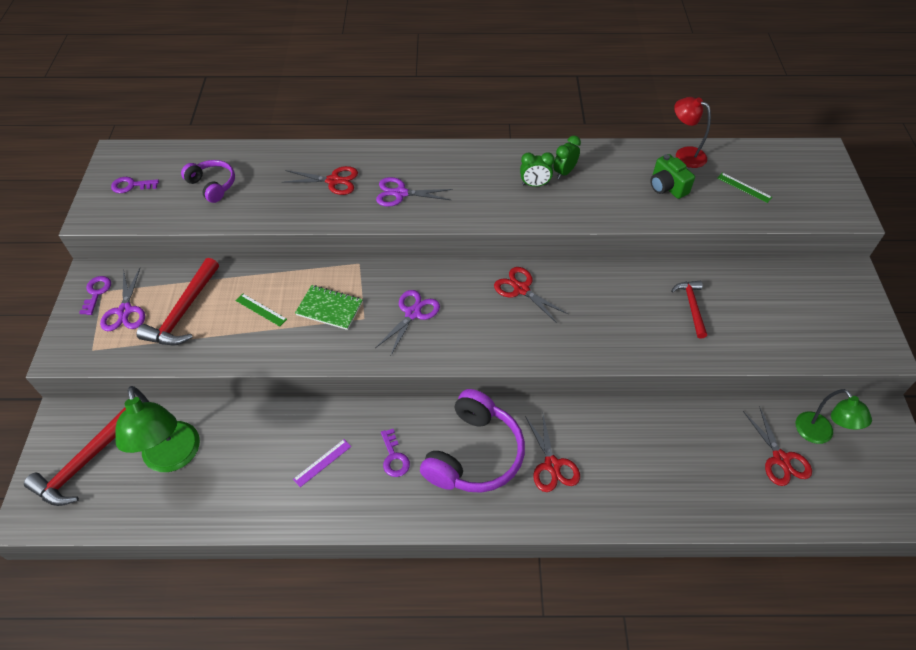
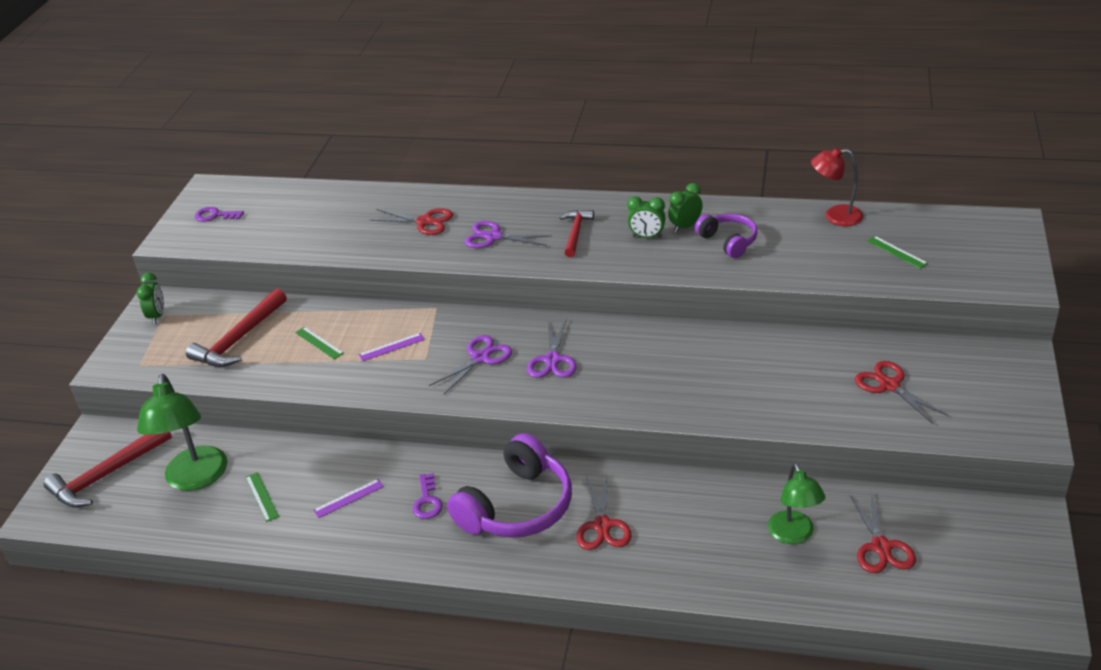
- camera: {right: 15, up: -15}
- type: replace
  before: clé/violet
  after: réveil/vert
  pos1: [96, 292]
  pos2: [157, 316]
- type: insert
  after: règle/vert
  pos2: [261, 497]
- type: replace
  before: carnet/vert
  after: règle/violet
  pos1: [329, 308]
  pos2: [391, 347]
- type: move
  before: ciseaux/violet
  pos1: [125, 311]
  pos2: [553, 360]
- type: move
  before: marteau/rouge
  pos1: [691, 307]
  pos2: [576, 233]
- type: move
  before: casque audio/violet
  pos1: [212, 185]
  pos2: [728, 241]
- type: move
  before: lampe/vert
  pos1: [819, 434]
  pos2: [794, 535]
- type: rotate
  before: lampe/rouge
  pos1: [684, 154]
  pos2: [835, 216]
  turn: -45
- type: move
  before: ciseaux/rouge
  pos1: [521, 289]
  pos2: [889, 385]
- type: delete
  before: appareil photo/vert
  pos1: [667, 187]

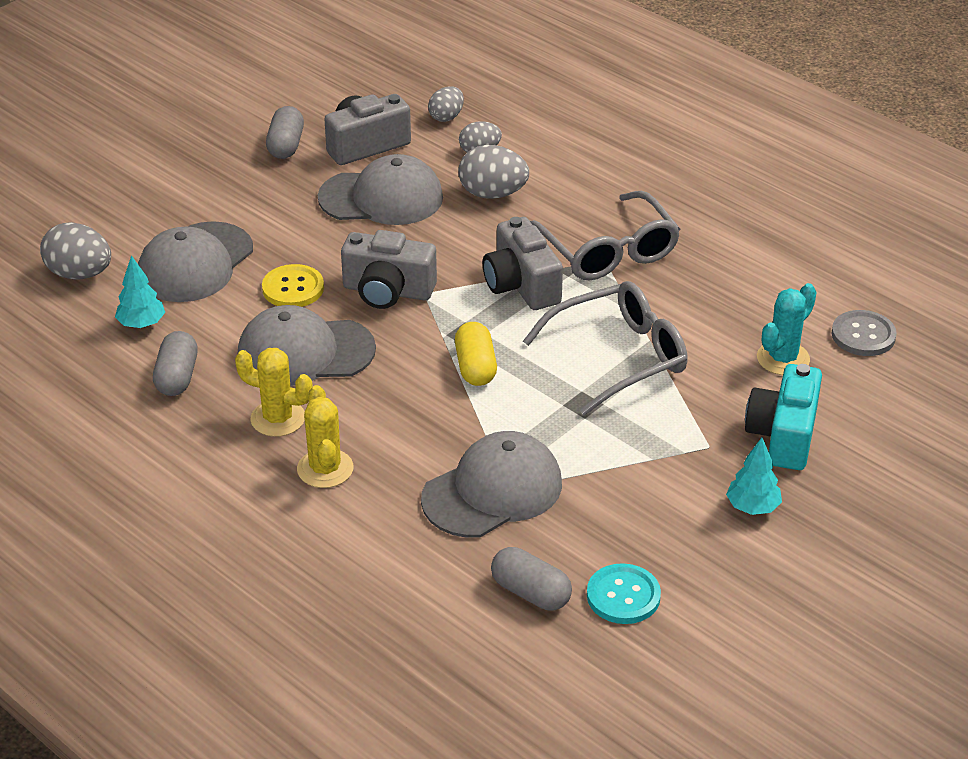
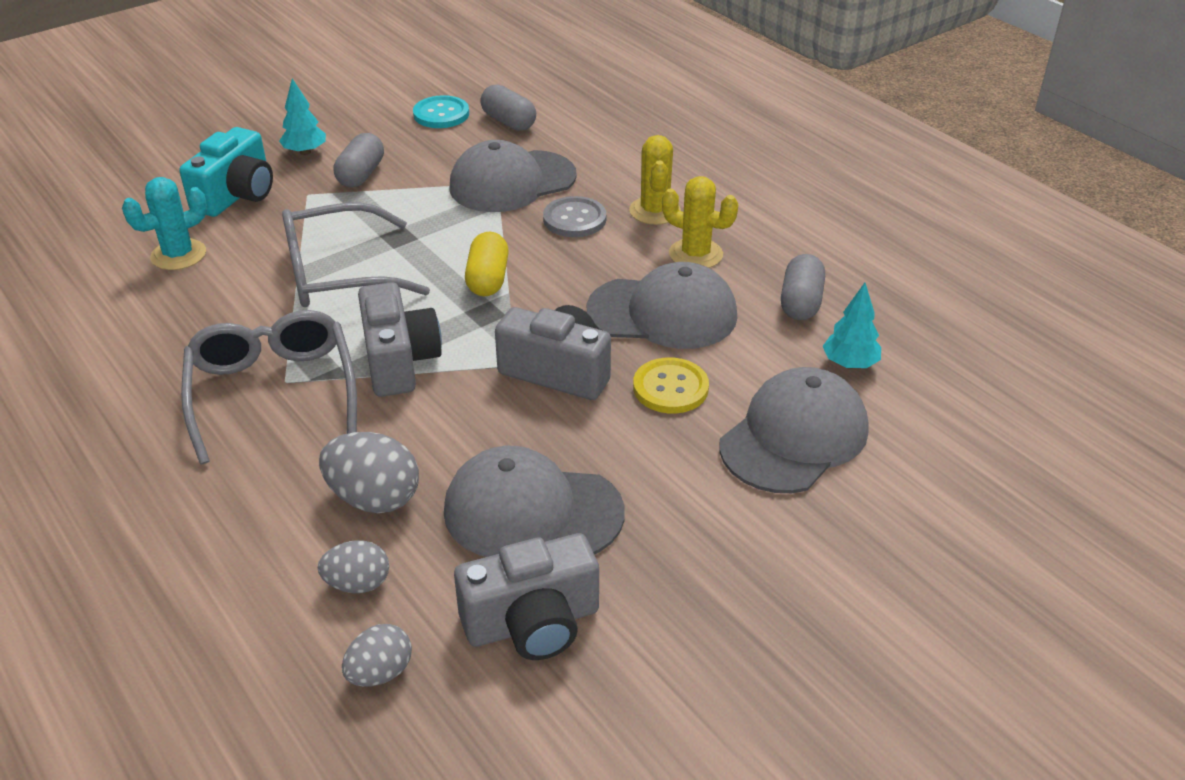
- camera: {right: -170, up: 0}
- type: move
  before: gélule/gris
  pos1: [286, 145]
  pos2: [361, 175]
- type: move
  before: bouton/gris
  pos1: [863, 335]
  pos2: [574, 219]
- type: delete
  before: œuf/gris
  pos1: [79, 274]

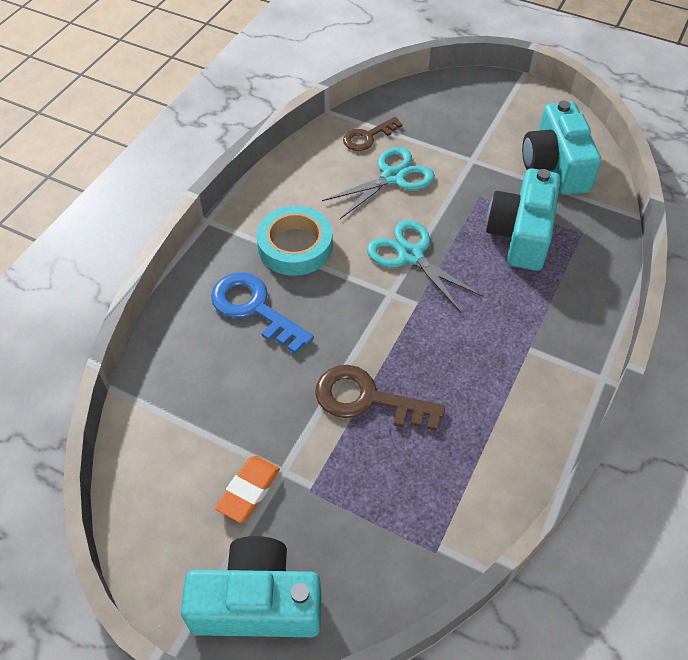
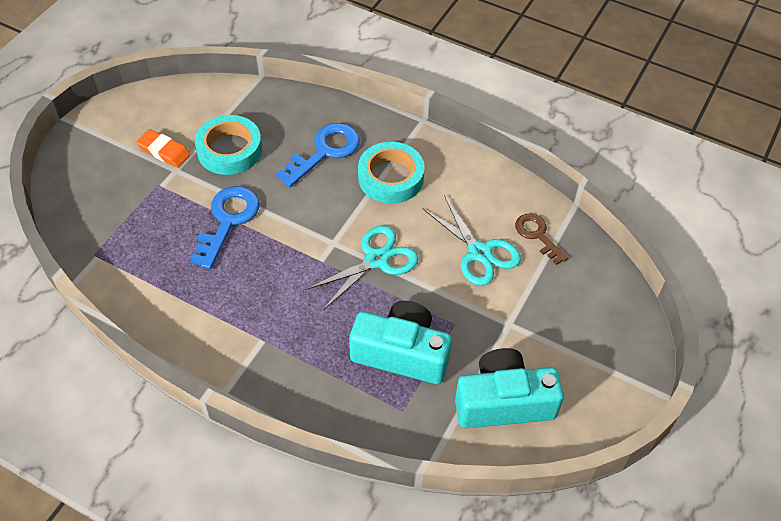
- camera: {right: 90, up: 0}
- type: recolor
  before: clé/marron
  after: clé/bleu
  pos1: [367, 399]
  pos2: [227, 221]
- type: insert
  after: ruban adhésif/turquoise
  pos2: [229, 150]
- type: delete
  before: appareil photo/turquoise
  pos1: [257, 602]

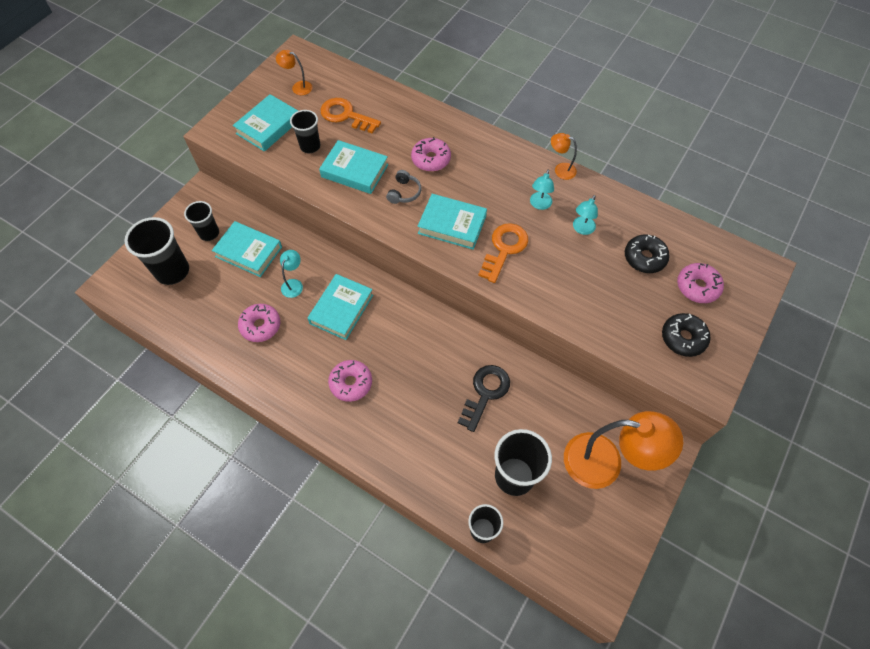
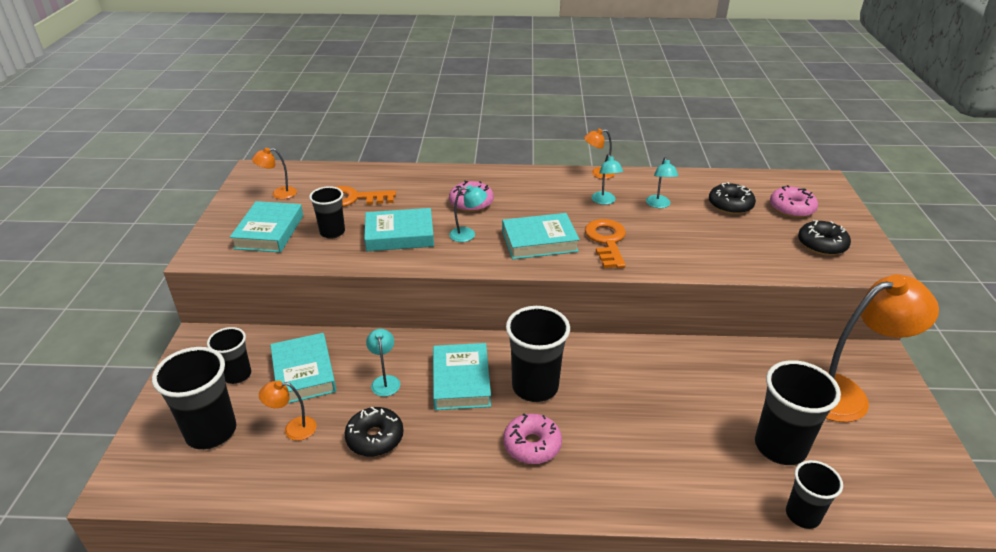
- camera: {right: -30, up: -25}
- type: insert
  after: lampe/orange
  pos2: [293, 429]
- type: rotate
  before: livre/turquoise
  pos1: [249, 252]
  pos2: [304, 373]
  turn: 75
- type: recolor
  before: beignet/rose
  after: beignet/noir
  pos1: [260, 326]
  pos2: [375, 438]
- type: replace
  before: casque audio/gris
  after: lampe/turquoise
  pos1: [404, 192]
  pos2: [468, 234]
- type: insert
  after: gobelet/noir
  pos2: [535, 387]
- type: delete
  before: clé/noir
  pos1: [485, 393]

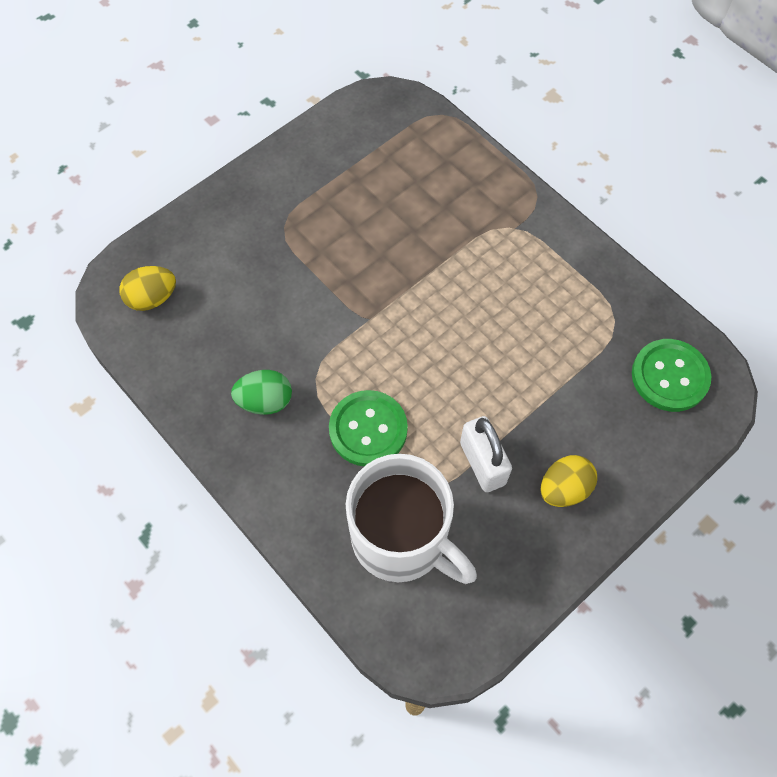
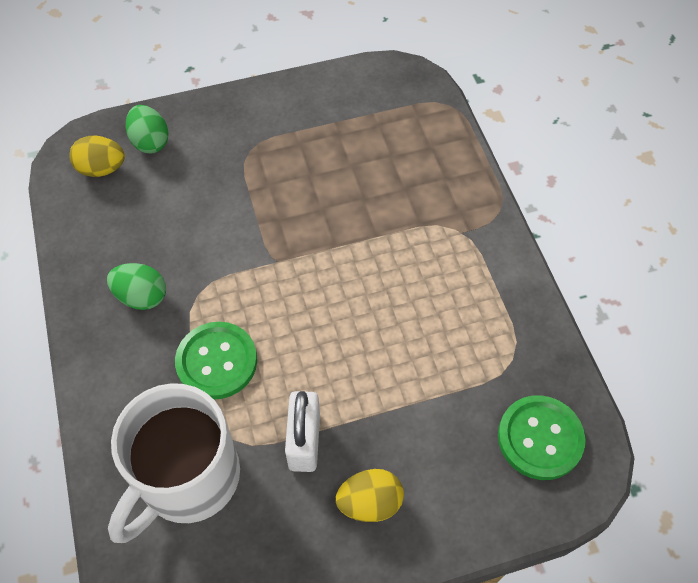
- camera: {right: 25, up: -5}
- type: rotate
  before: tasse/blanc
  pos1: [402, 539]
  pos2: [187, 478]
  turn: 60
- type: insert
  after: œuf/vert
  pos2: [150, 142]

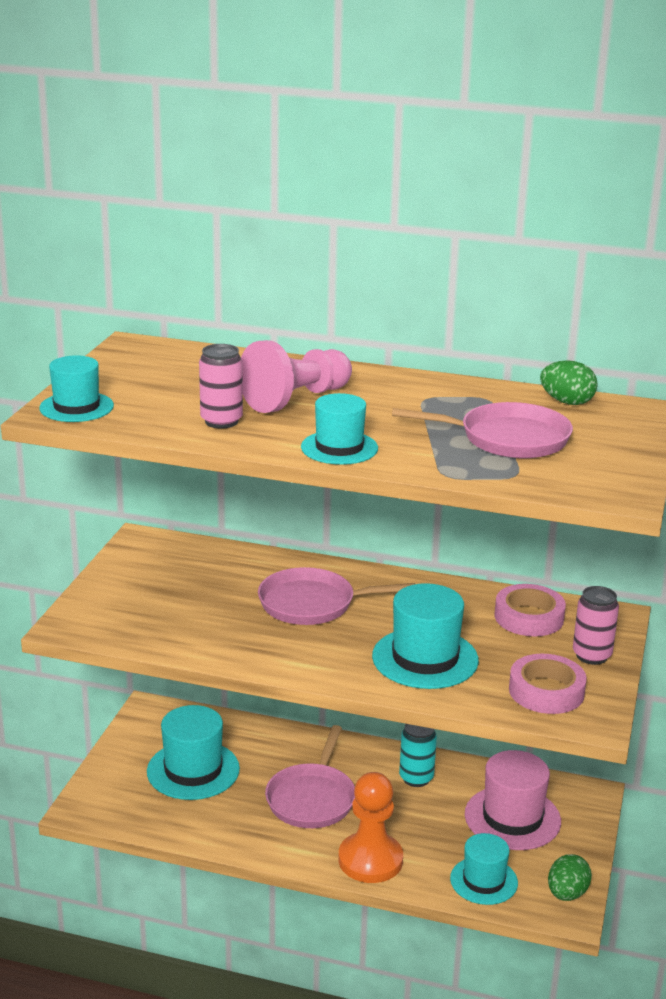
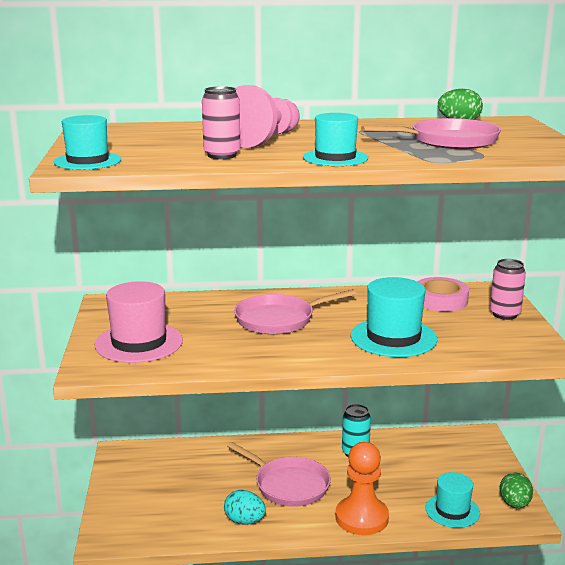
- camera: {right: -20, up: -5}
- type: move
  before: chapeau/rose
  pos1: [512, 818]
  pos2: [139, 343]
- type: insert
  after: œuf/turquoise
  pos2: [244, 521]
- type: rotate
  before: poêle/rose
  pos1: [312, 798]
  pos2: [288, 485]
  turn: -45
- type: delete
  before: chapeau/turquoise
  pos1: [193, 770]
- type: delete
  before: ruban adhésif/rose
  pos1: [546, 691]

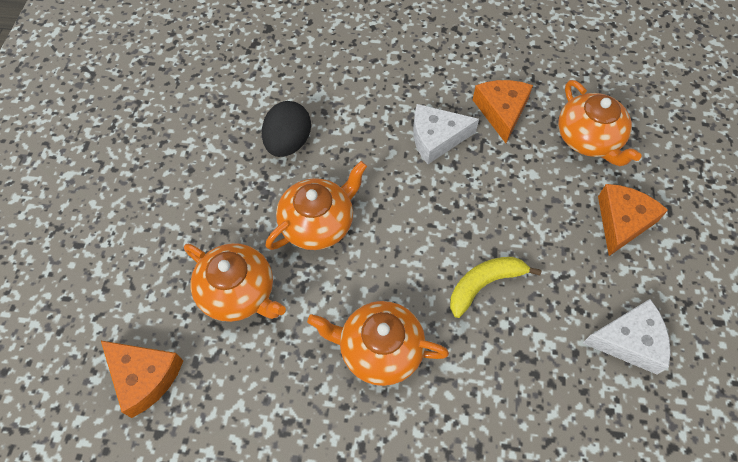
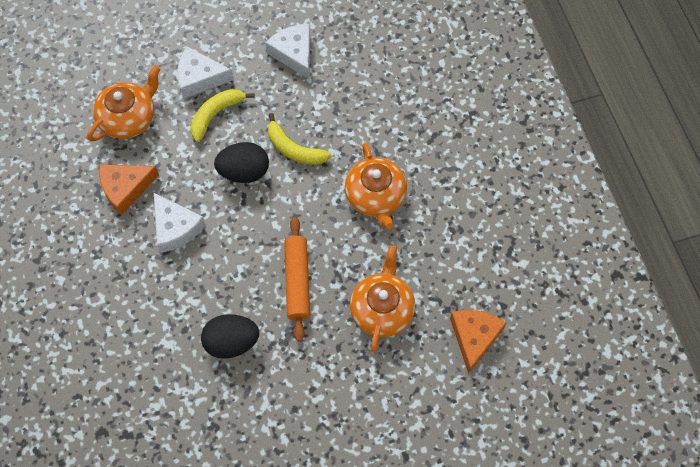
- camera: {right: -115, up: 5}
- type: recolor
  before: fromage/orange
  after: fromage/blanc
  pos1: [622, 221]
  pos2: [199, 78]
- type: insert
  after: banane/jaune
  pos2: [216, 115]
- type: insert
  after: œuf/noir
  pos2: [244, 172]
- type: replace
  before: théière/orange
  after: rouleau à pâtisserie/orange
  pos1: [318, 223]
  pos2: [297, 281]

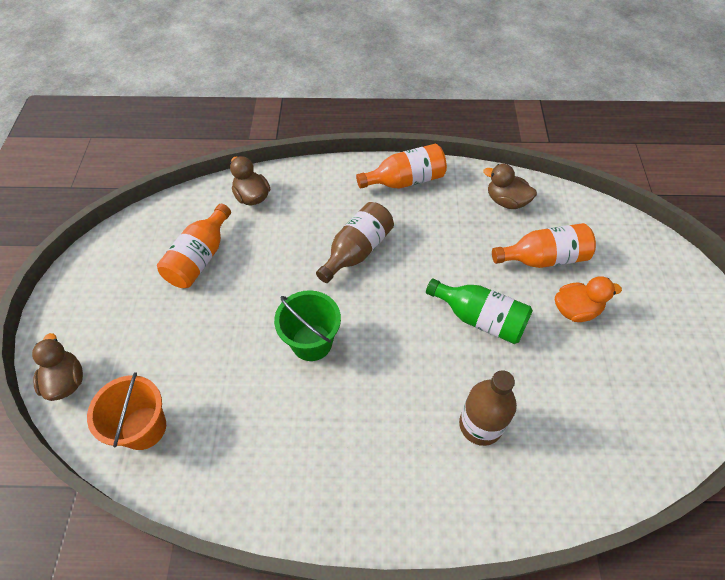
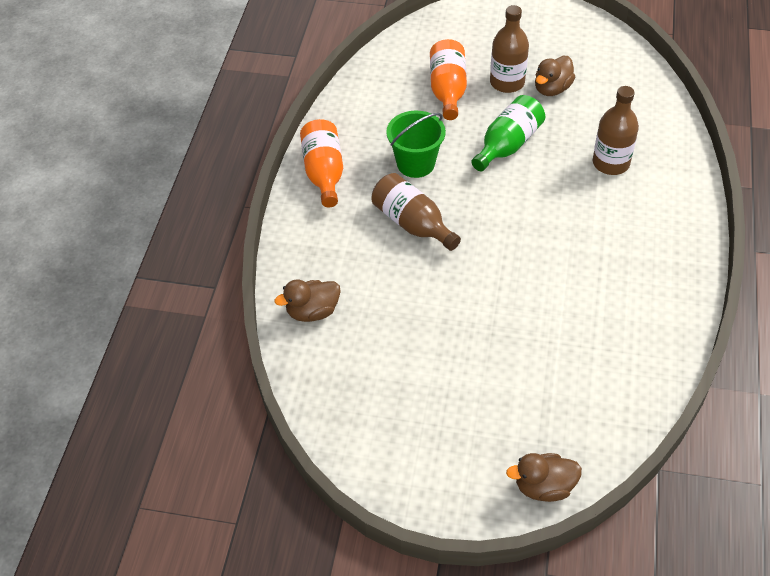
- camera: {right: -80, up: -5}
- type: move
  before: seau/vert
  pos1: [312, 342]
  pos2: [415, 163]
- type: replace
  before: canard/orange
  after: bouteille/marron
  pos1: [576, 310]
  pos2: [507, 82]
- type: move
  before: canard/marron
  pos1: [506, 201]
  pos2: [552, 89]
- type: delete
  before: seau/orange
  pos1: [143, 428]
- type: delete
  before: bouteille/orange
  pos1: [200, 258]

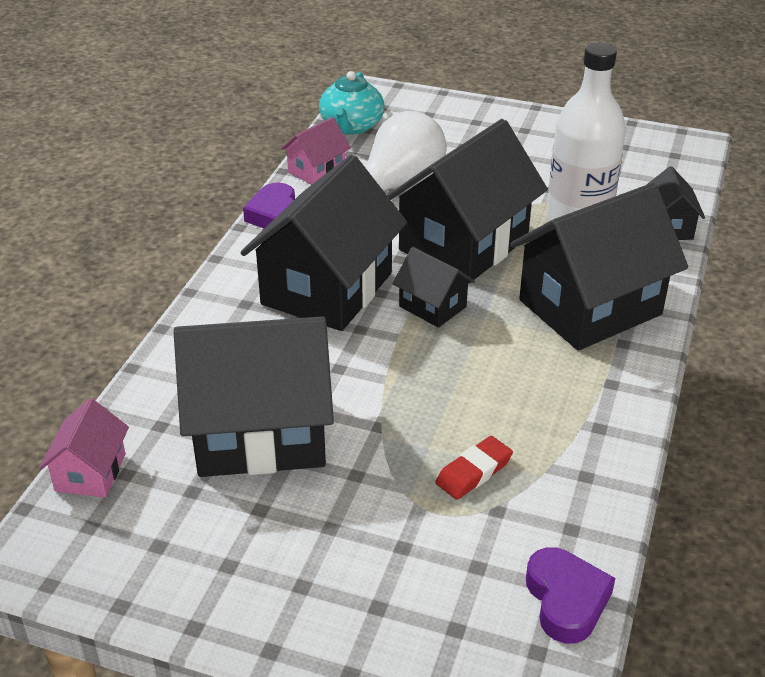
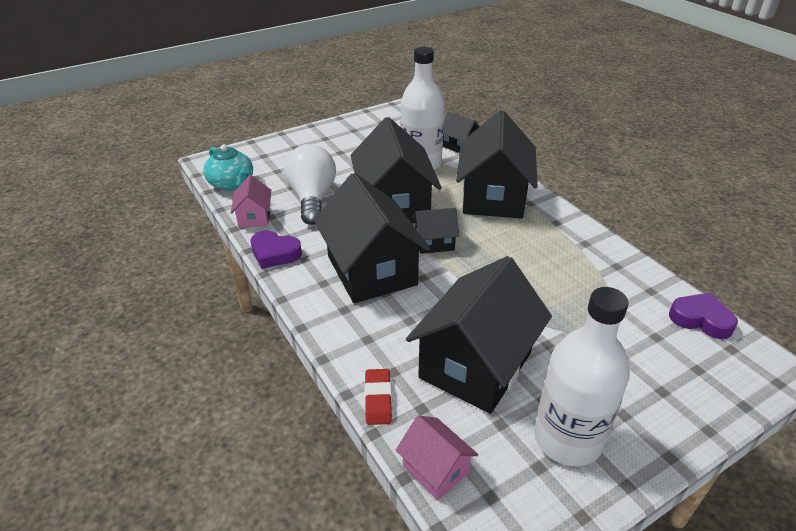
- camera: {right: -50, up: 0}
- type: move
  before: gomme/rouge
  pos1: [474, 472]
  pos2: [378, 399]
- type: insert
  after: bouteille/blanc
  pos2: [567, 439]

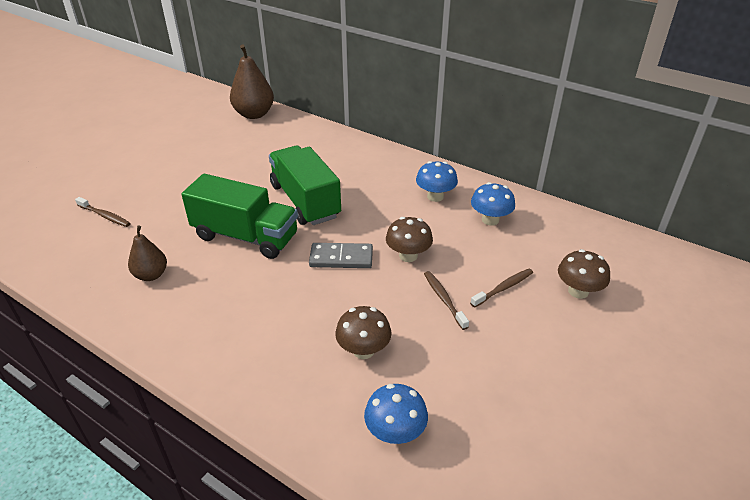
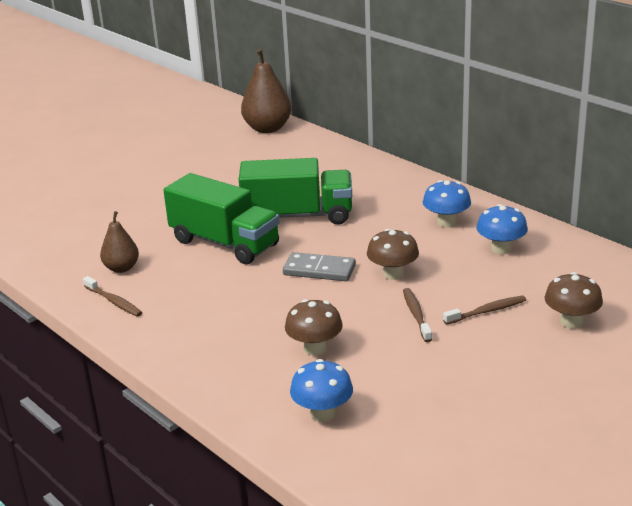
- camera: {right: 15, up: -10}
- type: move
  before: brosse à dents/marron
  pos1: [105, 216]
  pos2: [114, 301]
- type: rotate
  before: camion/vert
  pos1: [305, 201]
  pos2: [298, 216]
  turn: 105

